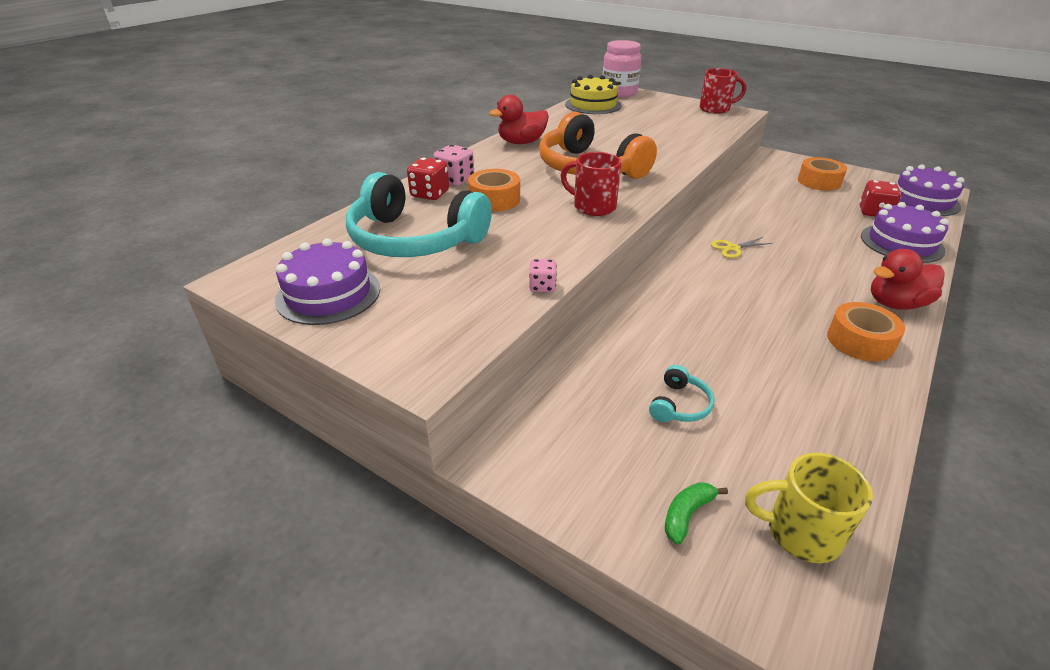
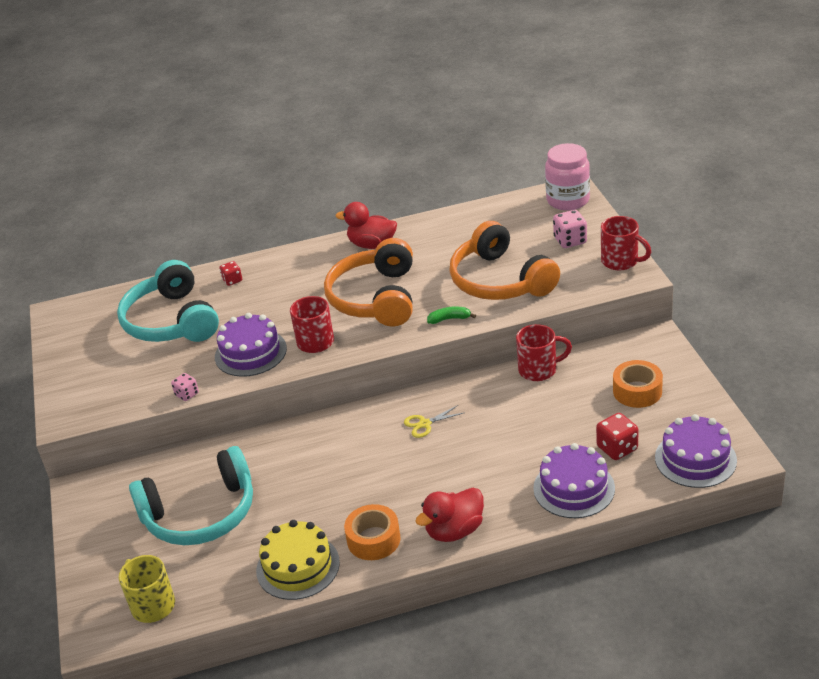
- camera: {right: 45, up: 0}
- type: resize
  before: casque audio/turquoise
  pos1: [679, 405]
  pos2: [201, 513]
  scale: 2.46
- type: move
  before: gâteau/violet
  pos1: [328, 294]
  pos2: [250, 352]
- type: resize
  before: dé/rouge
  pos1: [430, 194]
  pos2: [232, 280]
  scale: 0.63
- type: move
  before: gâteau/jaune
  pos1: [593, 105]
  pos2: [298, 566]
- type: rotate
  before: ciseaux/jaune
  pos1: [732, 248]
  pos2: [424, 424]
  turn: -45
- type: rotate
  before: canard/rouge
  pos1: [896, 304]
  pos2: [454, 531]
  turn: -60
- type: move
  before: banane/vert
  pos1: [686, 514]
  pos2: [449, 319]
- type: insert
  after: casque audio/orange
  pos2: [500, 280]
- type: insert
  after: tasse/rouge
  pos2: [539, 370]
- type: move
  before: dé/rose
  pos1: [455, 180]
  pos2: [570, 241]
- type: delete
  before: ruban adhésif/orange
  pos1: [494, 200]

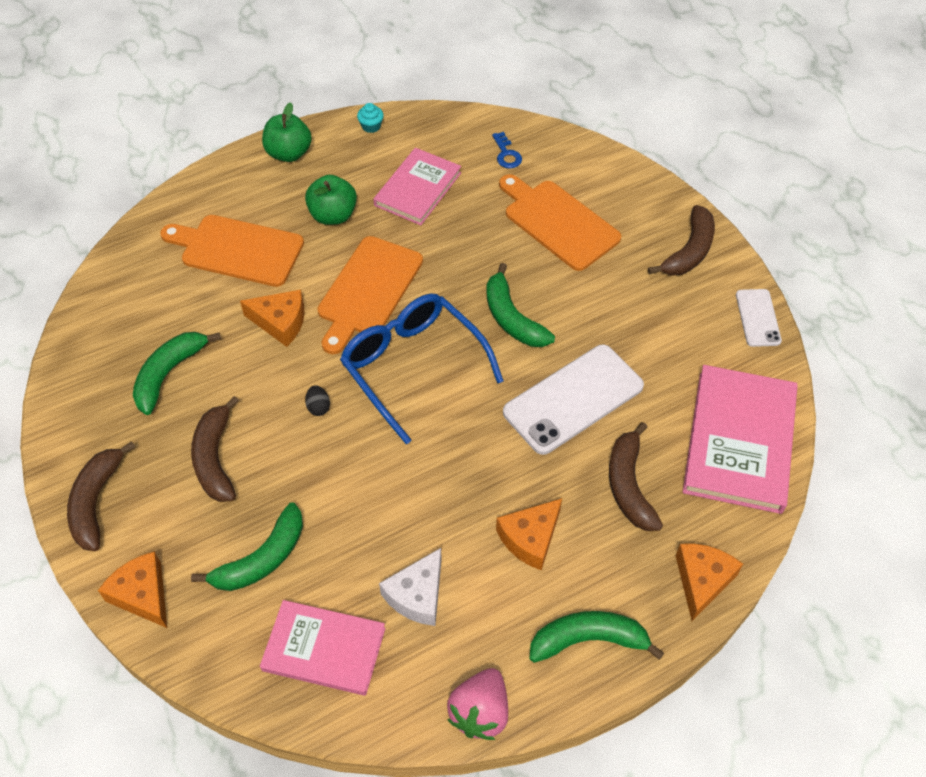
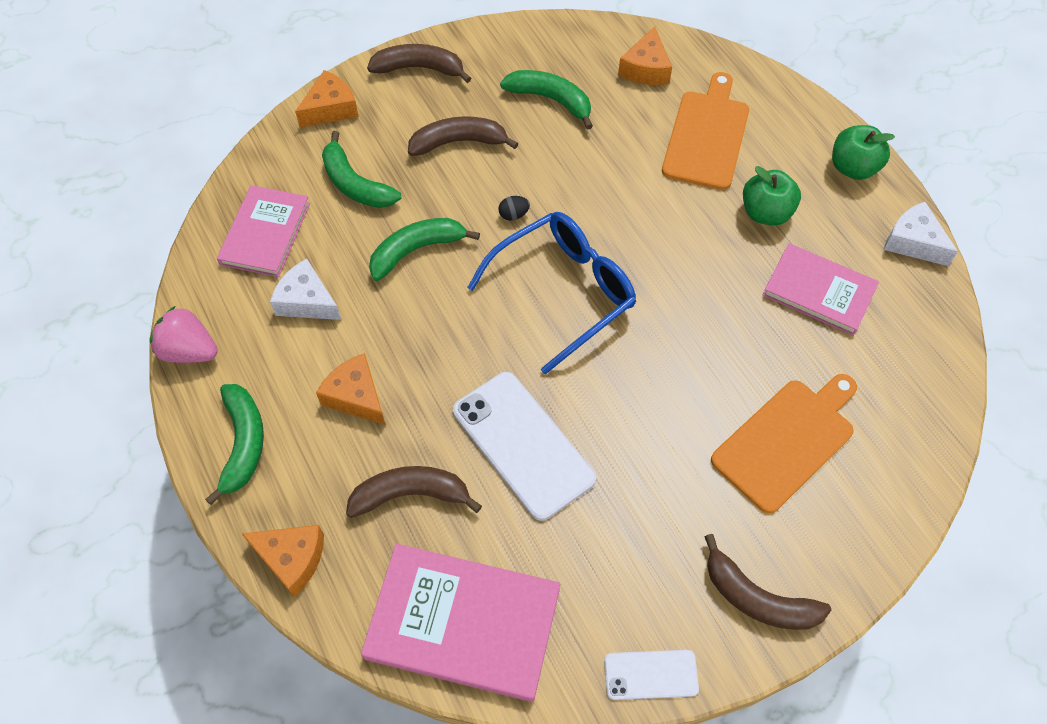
- camera: {right: 90, up: 5}
- type: move
  before: banane/vert
  pos1: [512, 318]
  pos2: [416, 250]
- type: move
  before: fromage/orange
  pos1: [280, 322]
  pos2: [646, 69]
- type: replace
  before: muffin/turquoise
  after: fromage/blanc
  pos1: [371, 126]
  pos2: [913, 242]
- type: delete
  before: planche à découper/orange
  pos1: [368, 290]
- type: delete
  before: clé/bleu
  pos1: [506, 154]

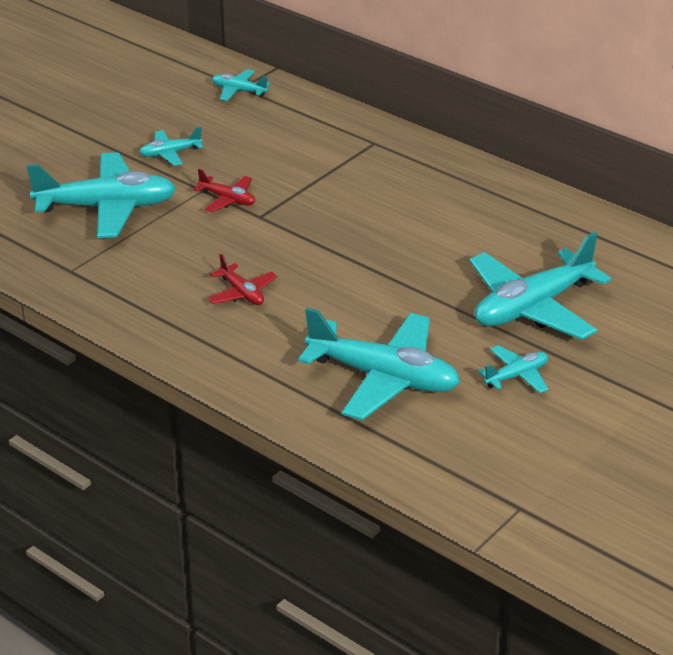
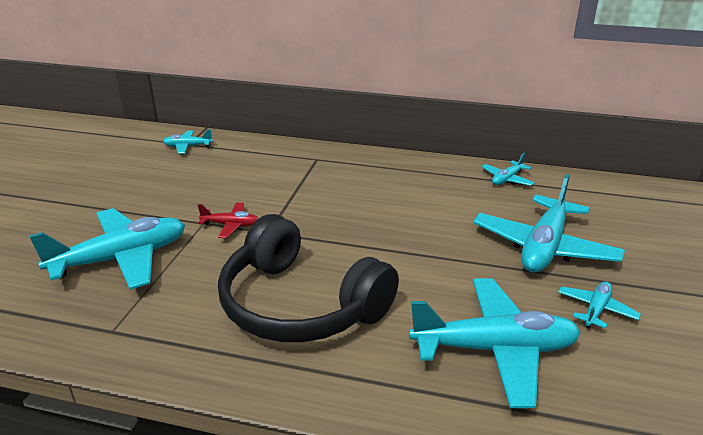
- camera: {right: -25, up: -5}
- type: replace
  before: avion/rouge
  after: casque audio/noir
  pos1: [242, 293]
  pos2: [300, 304]
- type: move
  before: avion/turquoise
  pos1: [170, 153]
  pos2: [507, 179]

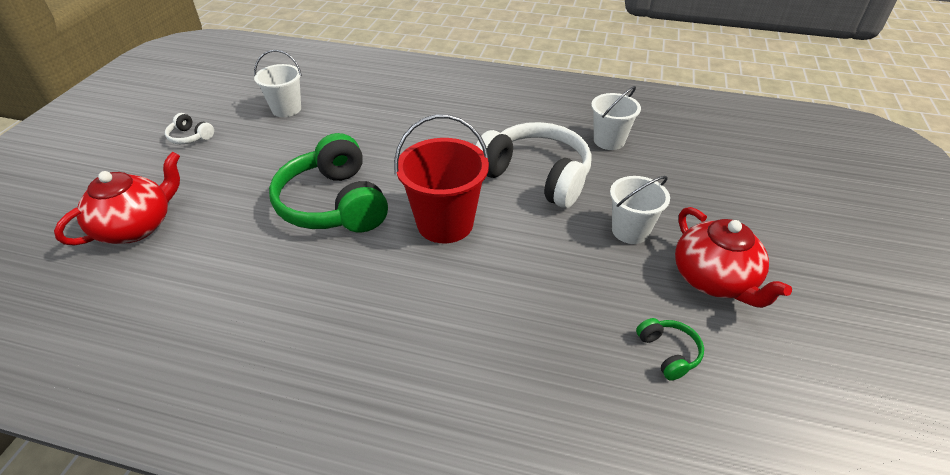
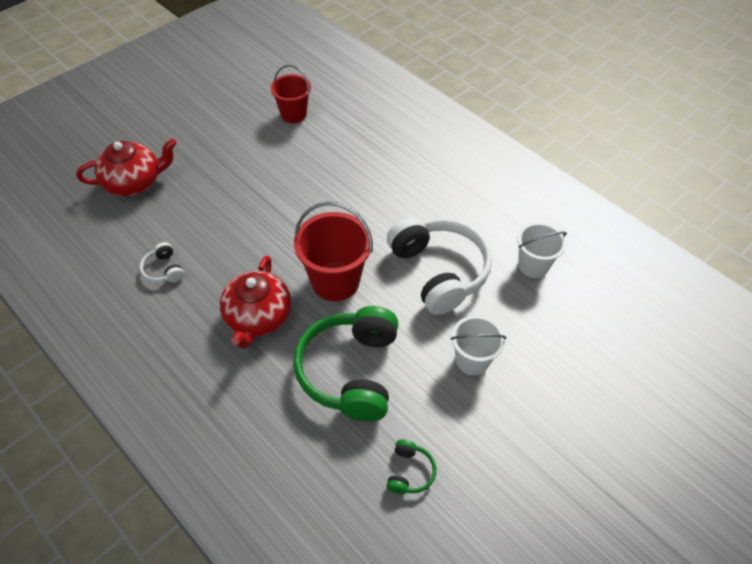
- camera: {right: 30, up: 10}
- type: move
  before: casque audio/blanc
  pos1: [190, 137]
  pos2: [163, 270]
- type: move
  before: théière/rouge
  pos1: [714, 279]
  pos2: [258, 317]
- type: recolor
  before: seau/blanc
  after: seau/rouge
  pos1: [286, 109]
  pos2: [293, 114]
- type: move
  before: casque audio/vert
  pos1: [334, 204]
  pos2: [351, 371]

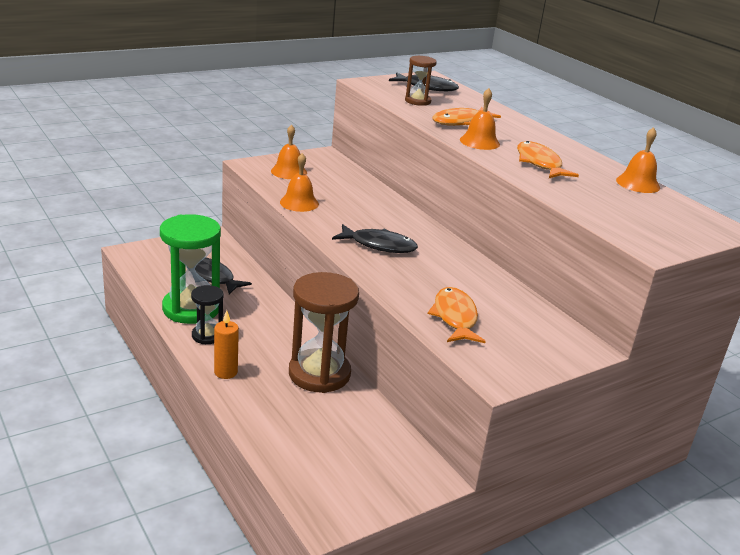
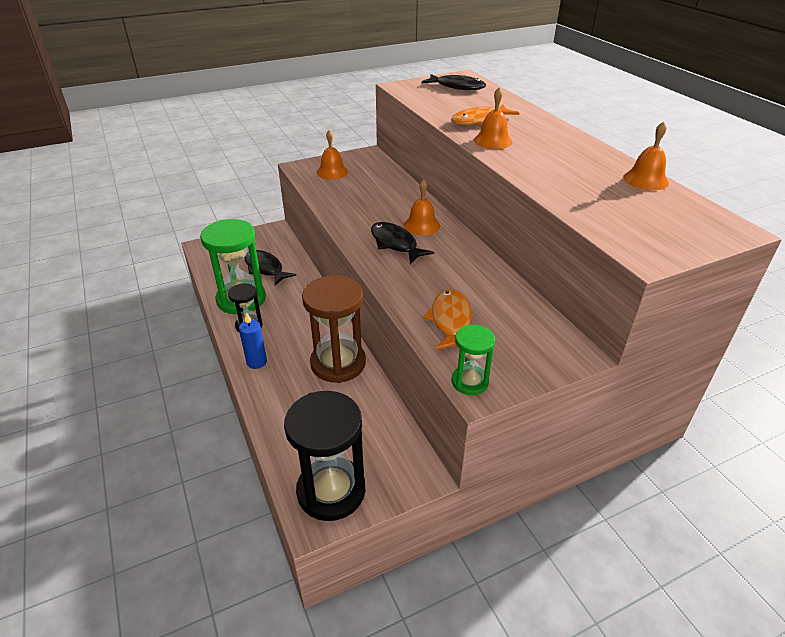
- camera: {right: 10, up: 10}
- type: recolor
  before: bougie/orange
  after: bougie/bleu
  pos1: [225, 372]
  pos2: [256, 362]
- type: insert
  after: sablier/noir
  pos2: [331, 491]
- type: rotate
  before: poisson/noir
  pos1: [379, 245]
  pos2: [395, 244]
  turn: -150
- type: move
  before: cloche/orange
  pos1: [299, 203]
  pos2: [421, 225]
- type: insert
  after: sablier/vert
  pos2: [469, 382]
- type: delete
  before: sablier/marron
  pos1: [417, 101]
- type: delete
  before: poisson/orange
  pos1: [539, 163]

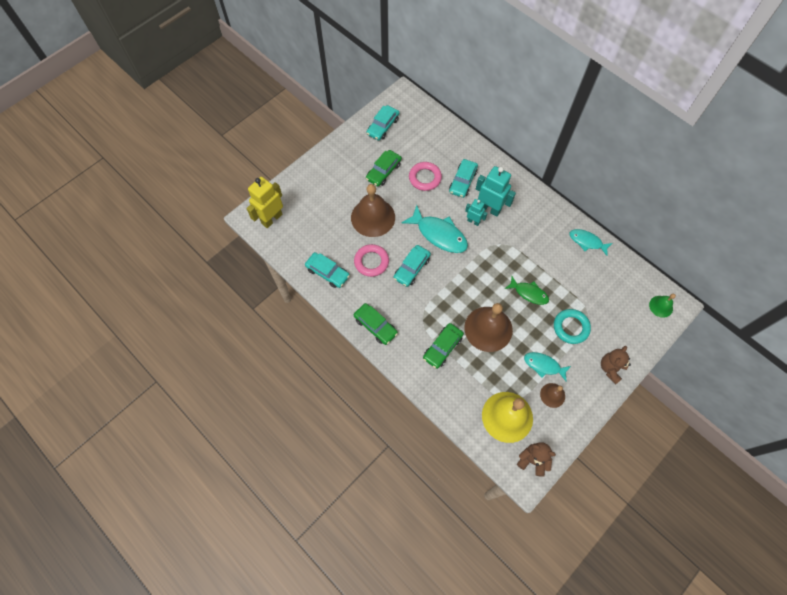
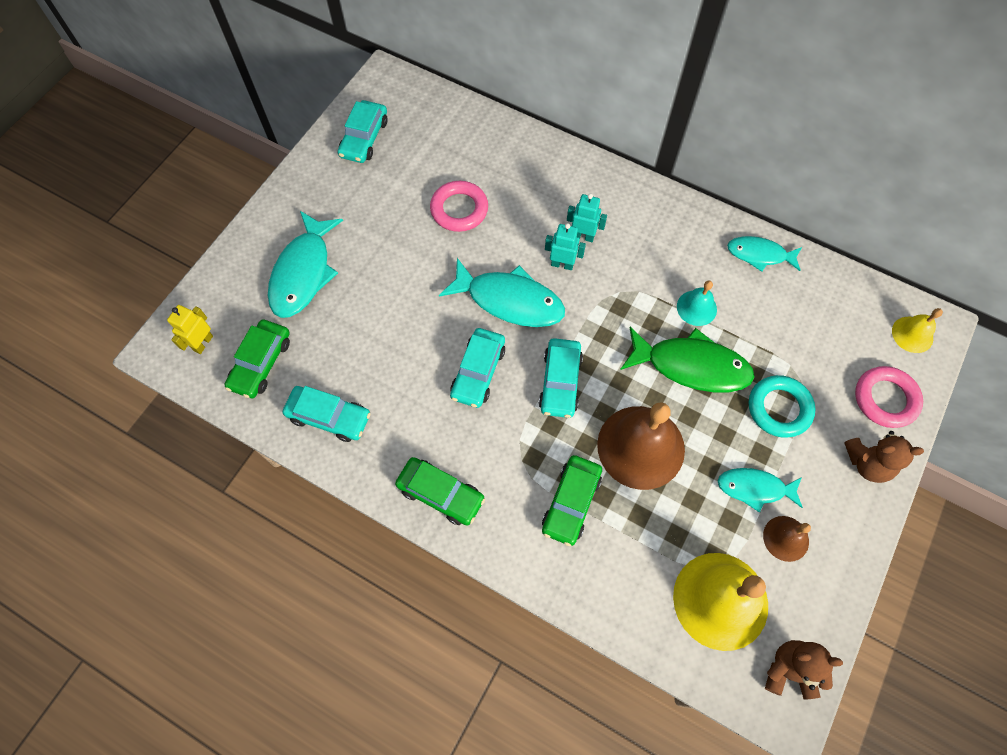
- camera: {right: -15, up: 0}
- type: resize
  before: robot/jaune
  pos1: [271, 219]
  pos2: [203, 343]
  scale: 0.56
- type: move
  before: voiture/vert
  pos1: [383, 171]
  pos2: [261, 363]
- type: insert
  after: poisson/turquoise
  pos2: [303, 273]
- type: move
  before: voiture/turquoise
  pos1: [462, 181]
  pos2: [560, 382]
- type: resize
  before: robot/turquoise
  pos1: [489, 208]
  pos2: [583, 236]
  scale: 0.56
- type: resize
  before: poisson/vert
  pos1: [529, 293]
  pos2: [691, 366]
  scale: 1.64
- type: insert
  after: cloche/turquoise
  pos2: [696, 308]
- type: rotate
  before: ours en peluche/marron
  pos1: [611, 368]
  pos2: [867, 463]
  turn: -105
- type: move
  before: anneau/rose
  pos1: [371, 262]
  pos2: [885, 399]
- type: recolor
  before: cloche/vert
  after: cloche/jaune
  pos1: [661, 306]
  pos2: [912, 334]
- type: delete
  before: cloche/marron
  pos1: [373, 217]

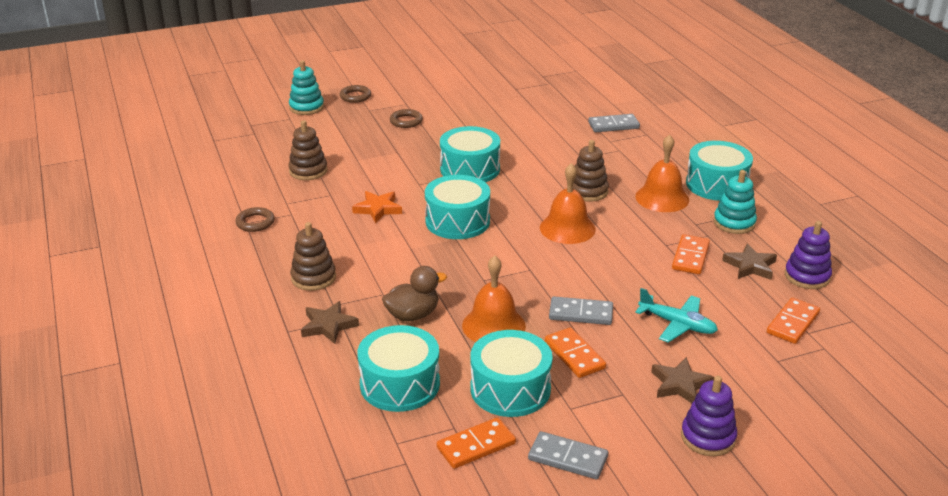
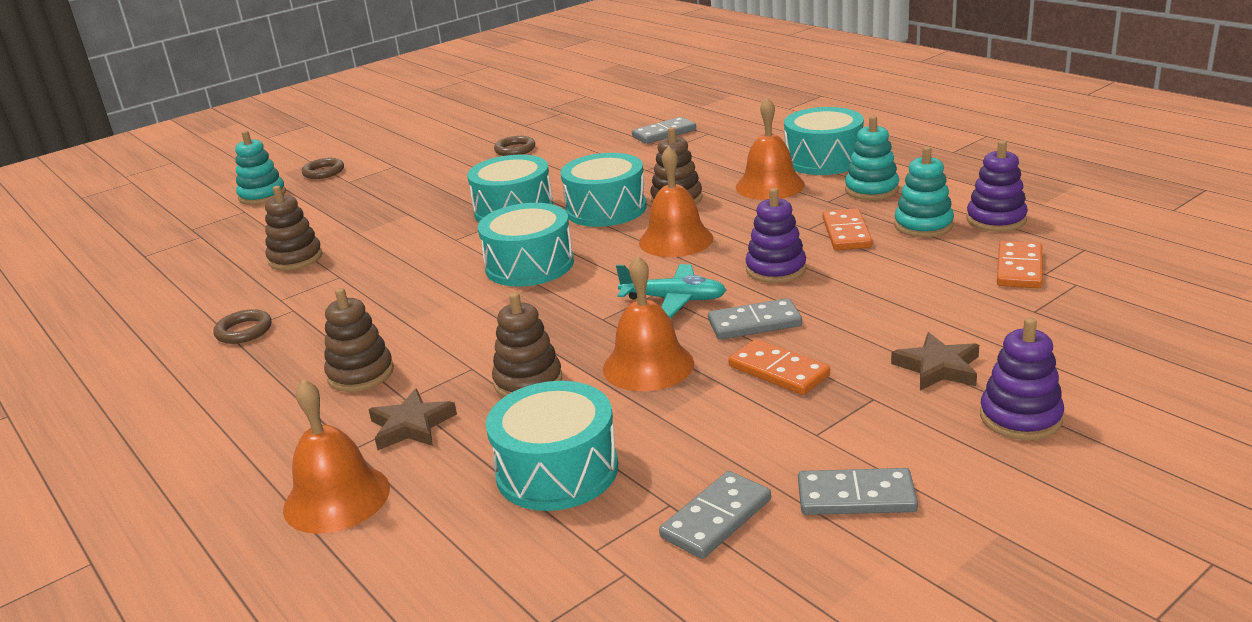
- camera: {right: -15, up: -5}
- type: insert
  after: cloche/orange
  pos2: [336, 498]
- type: replace
  before: canard/marron
  after: jouet à empiler/marron
  pos1: [413, 315]
  pos2: [528, 382]
- type: move
  before: anneau/marron
  pos1: [406, 121]
  pos2: [515, 150]
- type: move
  before: tambour/turquoise
  pos1: [510, 389]
  pos2: [606, 209]
- type: move
  before: avion/turquoise
  pos1: [677, 324]
  pos2: [674, 300]
- type: recolor
  before: domino/orange
  after: domino/gris
  pos1: [476, 446]
  pos2: [716, 519]
- type: insert
  after: jouet à empiler/violet
  pos2: [776, 269]
- type: replace
  before: étoile/marron
  after: jouet à empiler/turquoise
  pos1: [750, 266]
  pos2: [923, 225]
- type: delete
  before: étoile/orange
  pos1: [378, 209]

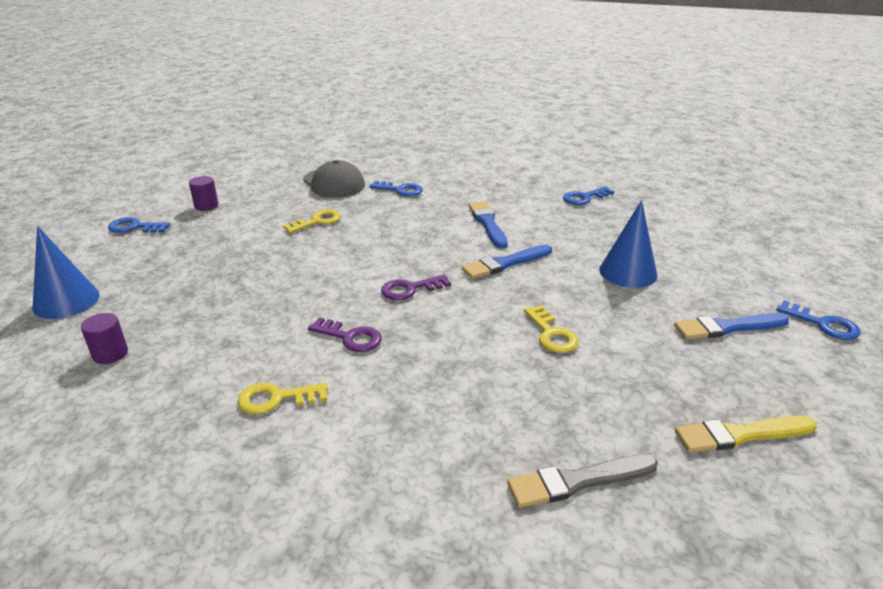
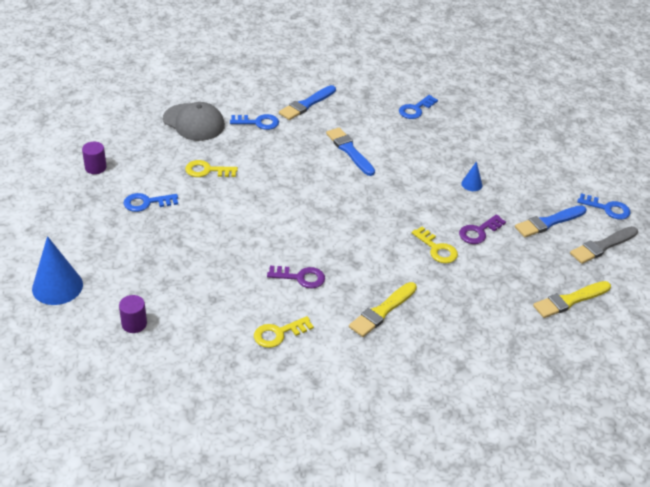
- camera: {right: -20, up: 10}
- type: move
  before: clé/bleu
  pos1: [134, 227]
  pos2: [146, 203]
- type: rotate
  before: clé/jaune
  pos1: [317, 221]
  pos2: [207, 170]
  turn: -120
- type: move
  before: pinceau/bleu
  pos1: [505, 263]
  pos2: [306, 104]
- type: insert
  after: pinceau/jaune
  pos2: [382, 311]
- type: move
  before: clé/violet
  pos1: [410, 289]
  pos2: [479, 232]
- type: resize
  before: cône/bleu
  pos1: [628, 272]
  pos2: [471, 184]
  scale: 0.49
- type: move
  before: pinceau/gris
  pos1: [577, 481]
  pos2: [602, 246]

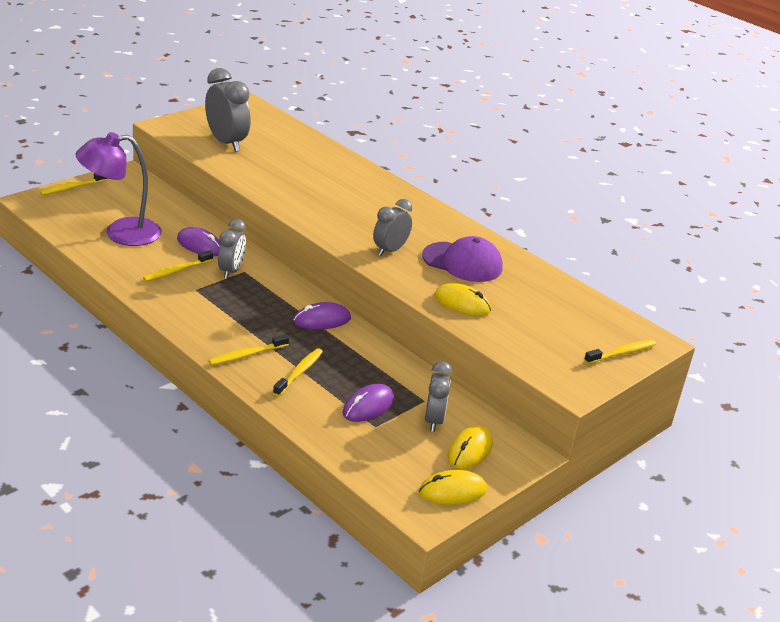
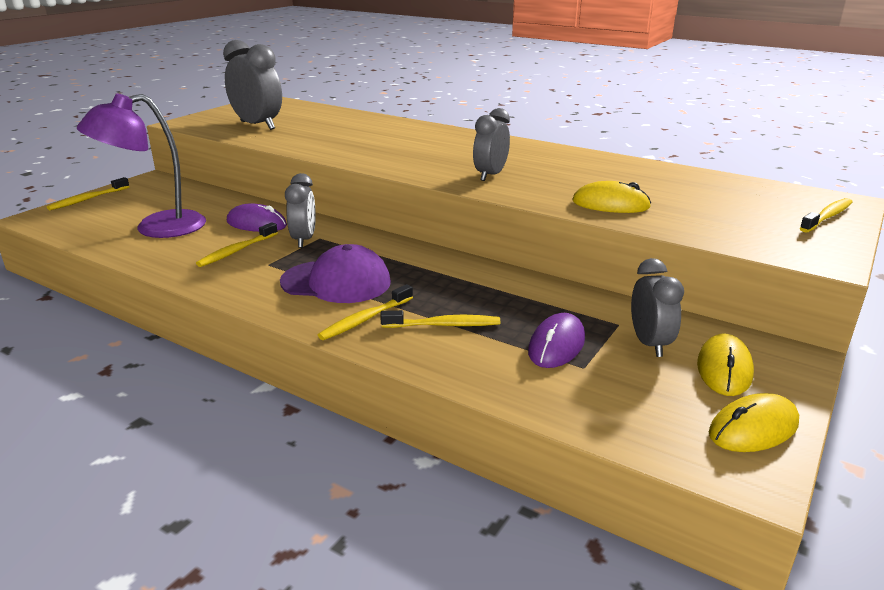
- camera: {right: -10, up: -5}
- type: move
  before: casquette/violet
  pos1: [462, 262]
  pos2: [336, 282]
- type: rotate
  before: brosse à dents/jaune
  pos1: [299, 372]
  pos2: [444, 325]
  turn: 75
- type: delete
  before: souris/violet
  pos1: [322, 320]

